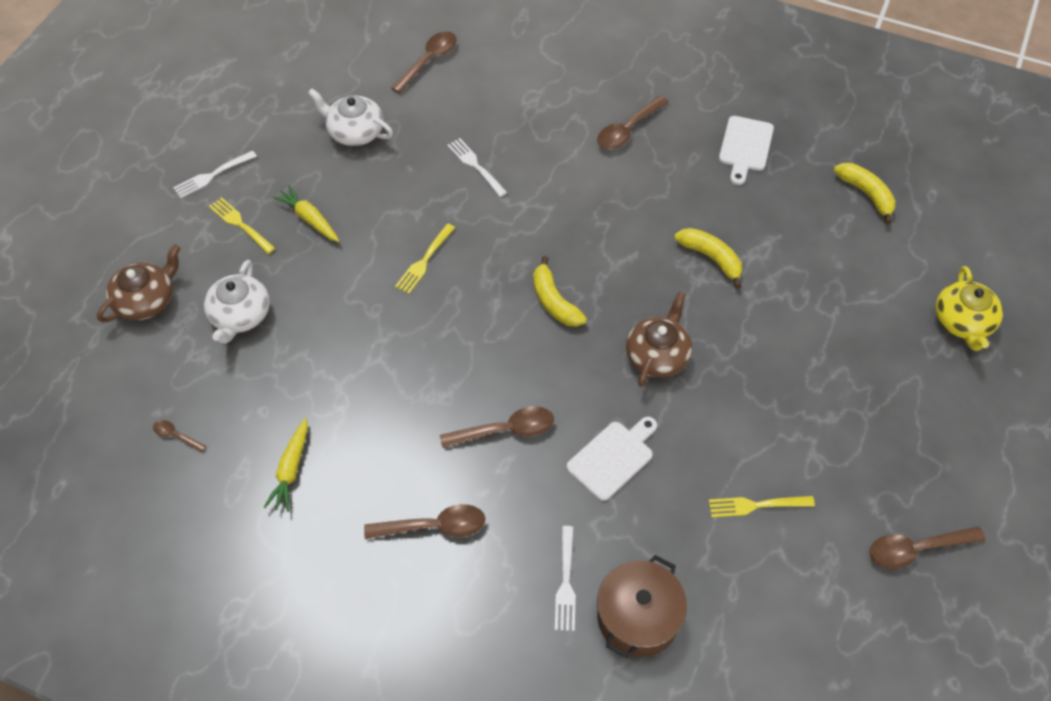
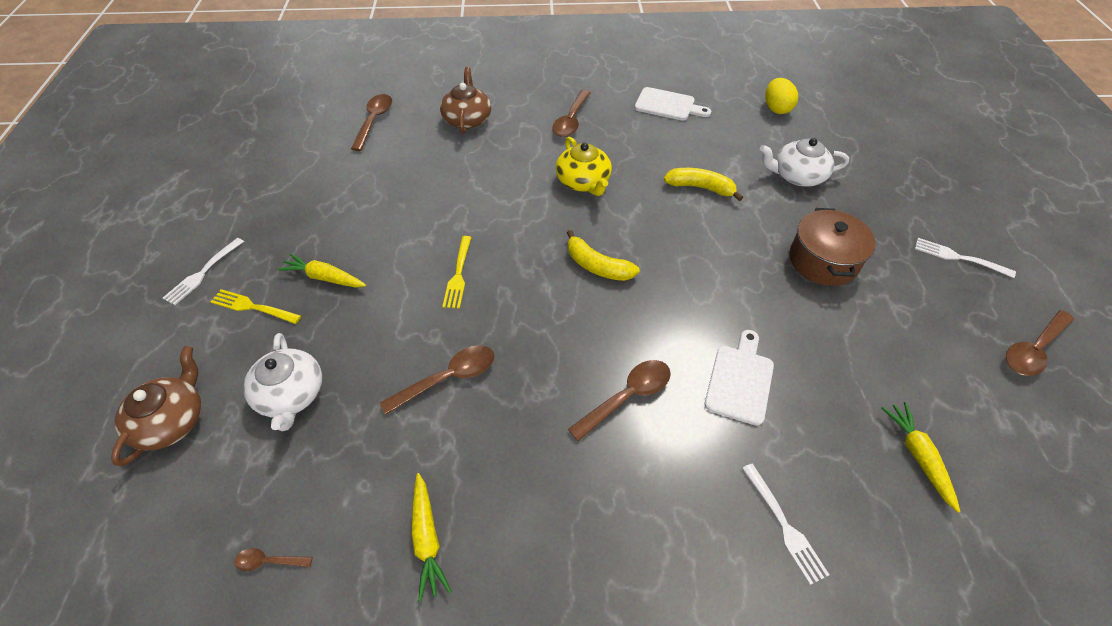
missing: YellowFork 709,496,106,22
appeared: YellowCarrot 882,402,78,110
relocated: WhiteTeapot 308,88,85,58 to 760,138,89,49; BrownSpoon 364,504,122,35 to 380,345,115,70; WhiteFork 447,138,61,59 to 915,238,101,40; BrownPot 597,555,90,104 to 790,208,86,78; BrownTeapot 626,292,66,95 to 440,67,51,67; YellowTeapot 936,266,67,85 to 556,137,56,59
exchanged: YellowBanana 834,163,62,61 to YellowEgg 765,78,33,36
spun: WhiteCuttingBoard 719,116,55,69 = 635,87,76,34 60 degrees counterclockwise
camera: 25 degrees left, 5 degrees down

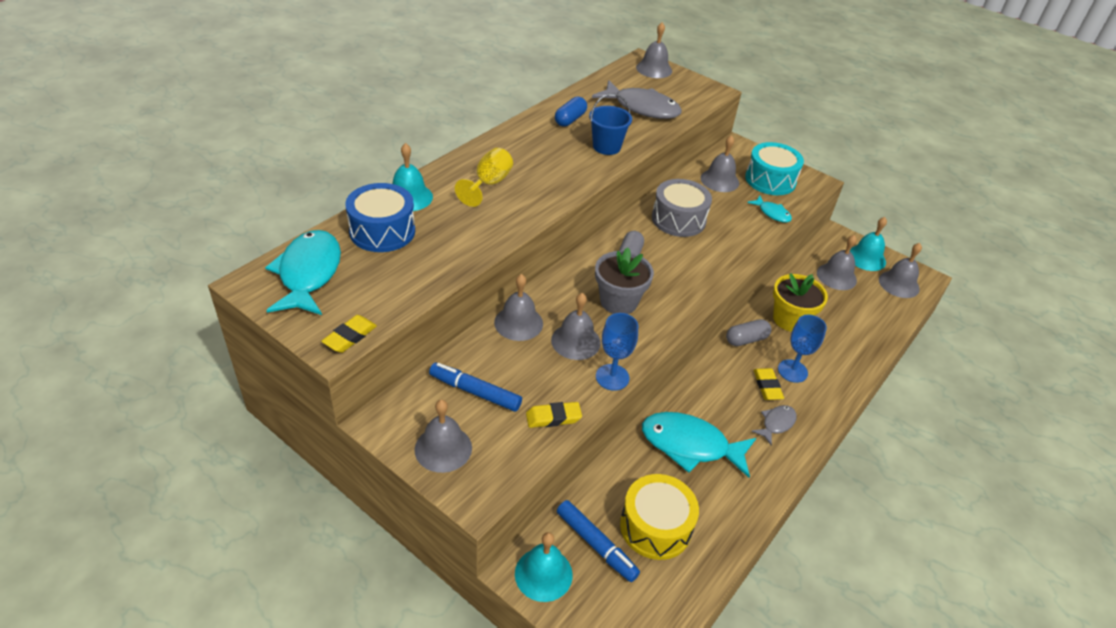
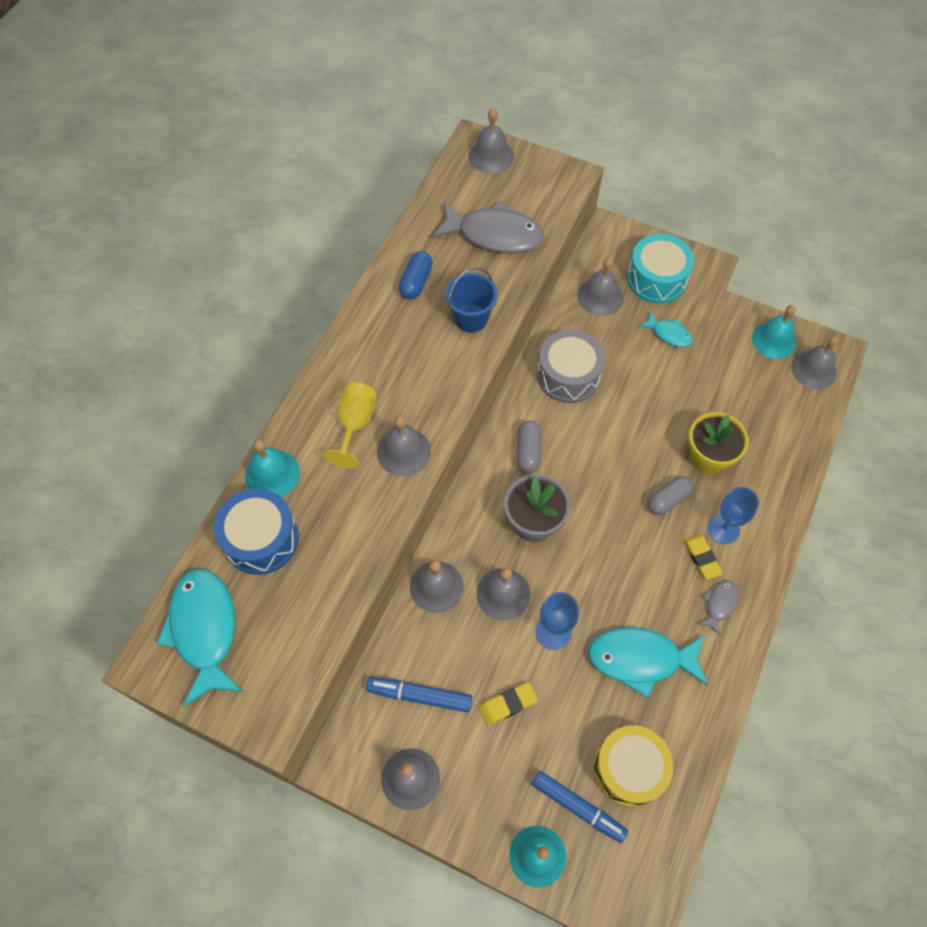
missing: YellowEraser 321,315,56,38
relocated: GreyBell 817,235,40,55 to 377,415,54,61
camera: 10 degrees left, 20 degrees up

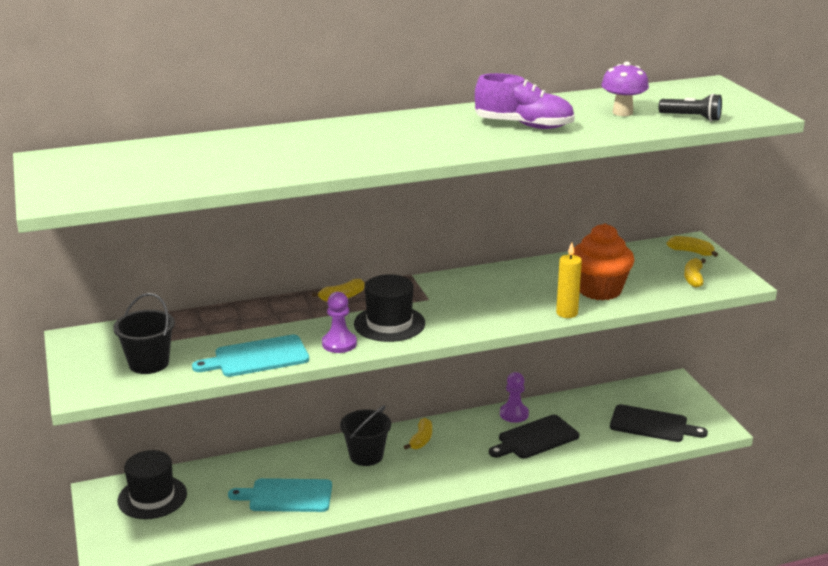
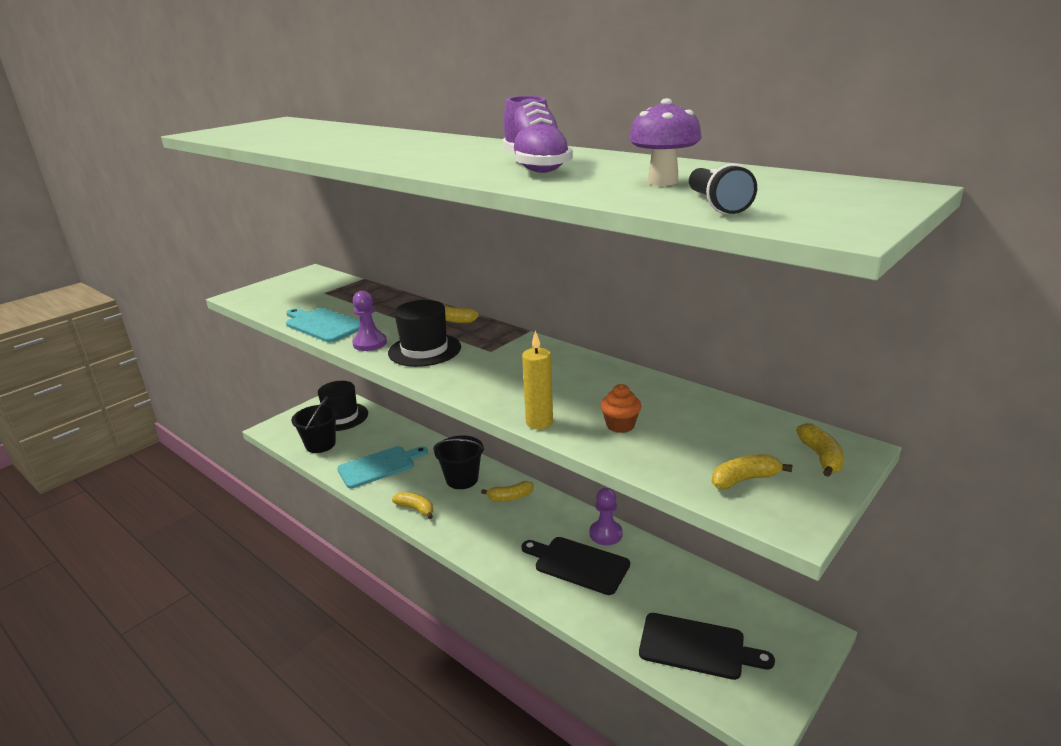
appeared: YellowBanana 392,492,41,27
relocated: BlackBucket 113,293,62,81 to 291,396,47,57
spun: TurquoiseCuttingBoard 228,478,104,34 = 337,446,91,42 90 degrees clockwise; BlackCuttingBoard 610,404,98,38 = 639,613,136,67 60 degrees counterclockwise
size: OrangeCupcake 573,223,62,77 = 600,384,41,49 x0.48
camera: 60 degrees right, 0 degrees up

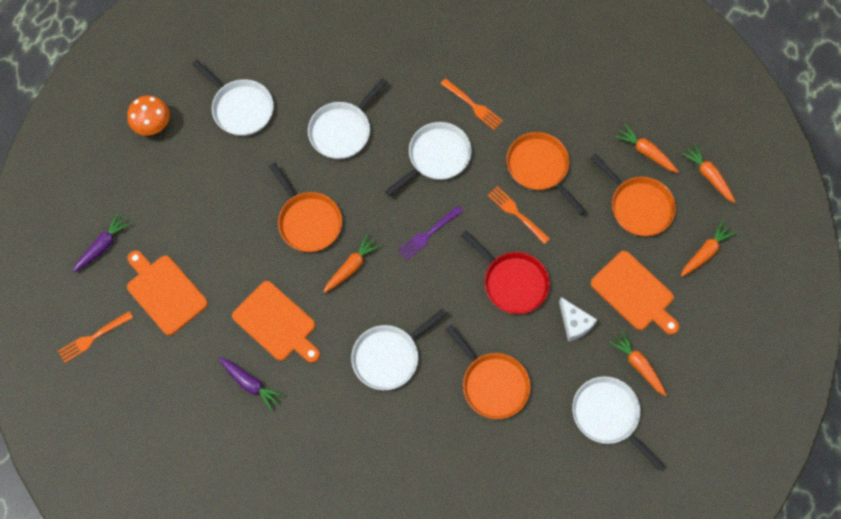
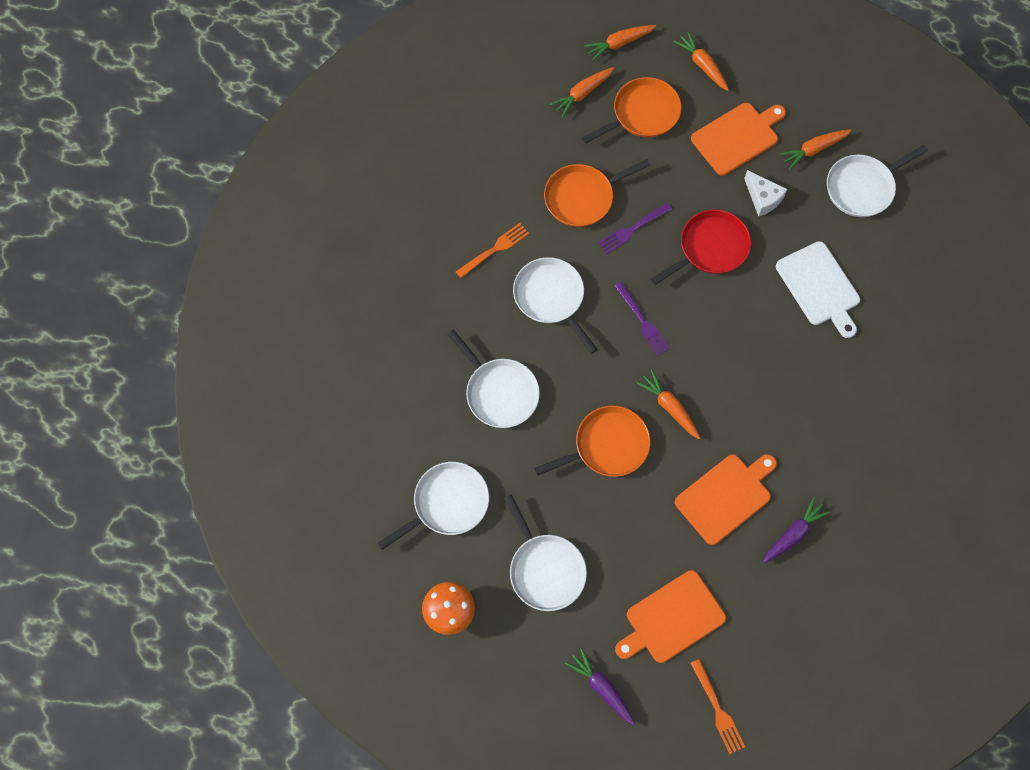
relocated: WhitePan 351,309,96,81 to 504,494,83,117
exchanged: OrangePan 446,325,85,94 to WhiteCuttingBoard 776,241,84,97
colour: OrangeFork 488,186,62,58 to PurpleFork 597,203,75,51
spun: WhiteCheese 559,297,38,45 = 744,170,43,47 75 degrees clockwise
camera: 80 degrees left, 0 degrees up

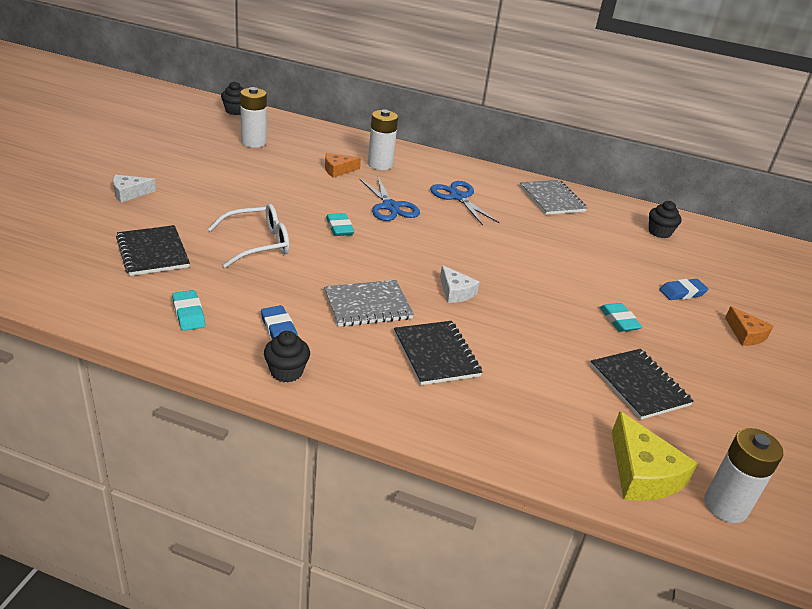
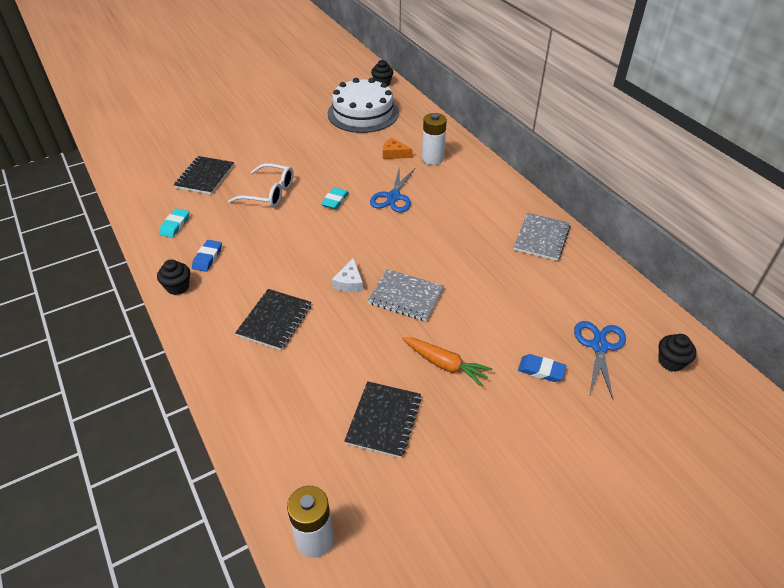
missing: WhiteCheese 113,175,43,28; YellowCheese 612,411,86,90; OrangeCheese 725,306,48,40
relocated: GreyNotebook 324,280,90,47 to 368,269,76,52; BlueScissors 430,181,70,44 to 574,321,52,78; BlackCupcake 649,201,33,37 to 658,334,39,38
exchanged: WhiteBattery 240,87,27,61 to WhiteCake 328,78,71,55; TurquoiseEraser 600,303,42,29 to OrangeCarrot 402,337,90,50
camera: 45 degrees right, 10 degrees up

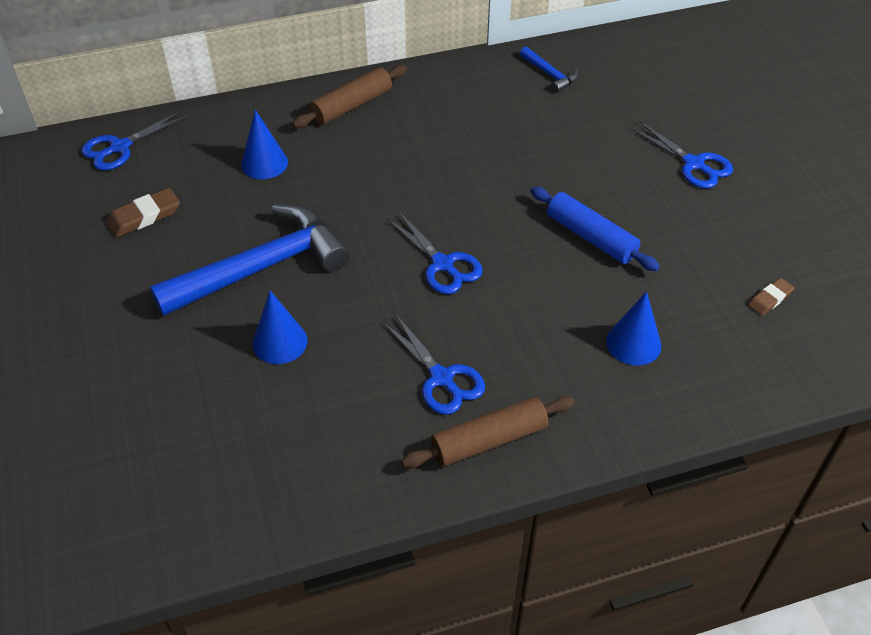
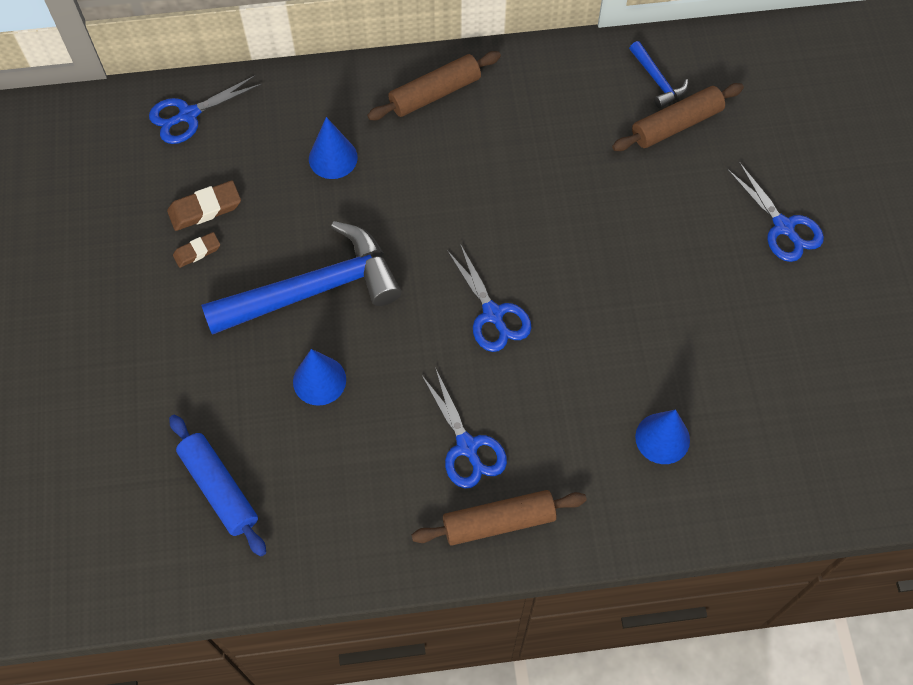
appeared: BrownRollingPin 612,83,132,68
relocated: BlueRollingPin 530,187,130,84 to 169,415,97,142; BrownEraser 748,278,46,38 to 173,232,47,36
camera: 10 degrees right, 15 degrees up

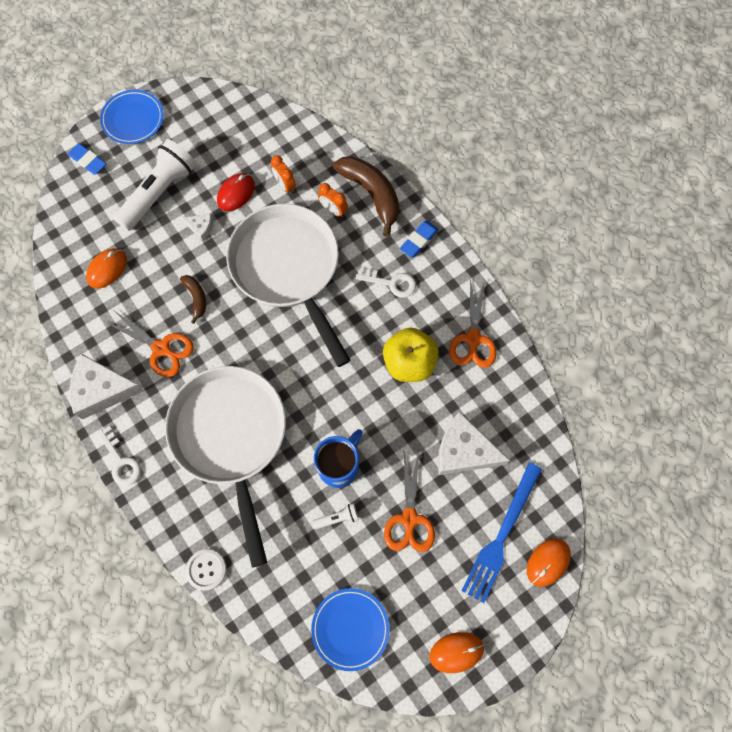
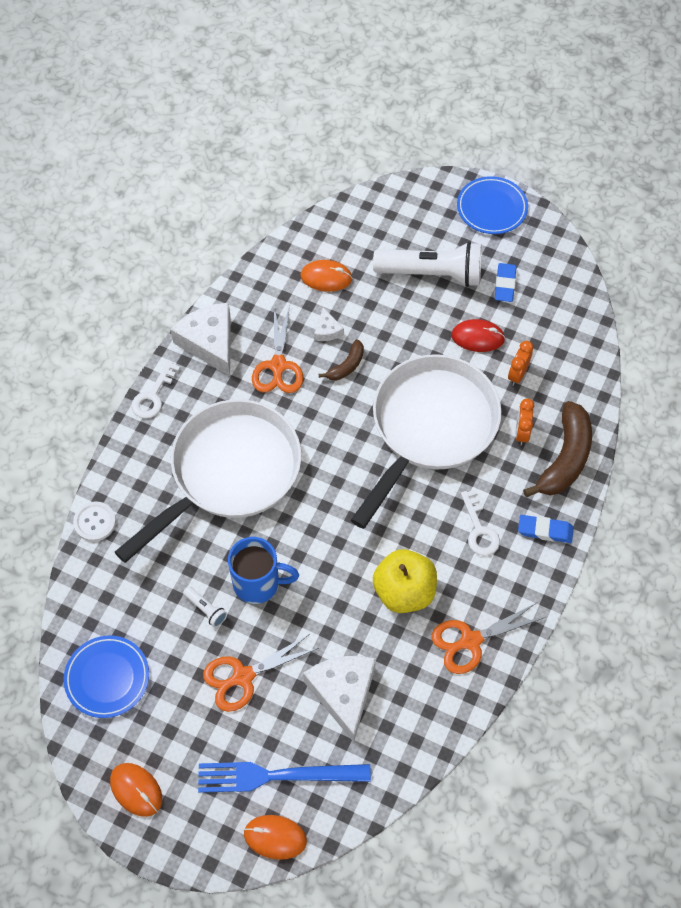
relocated: BlueEraser 68,143,38,32 to 495,263,22,39; WhiteCheese 182,213,31,28 to 314,308,30,33
camera: 60 degrees right, 10 degrees down

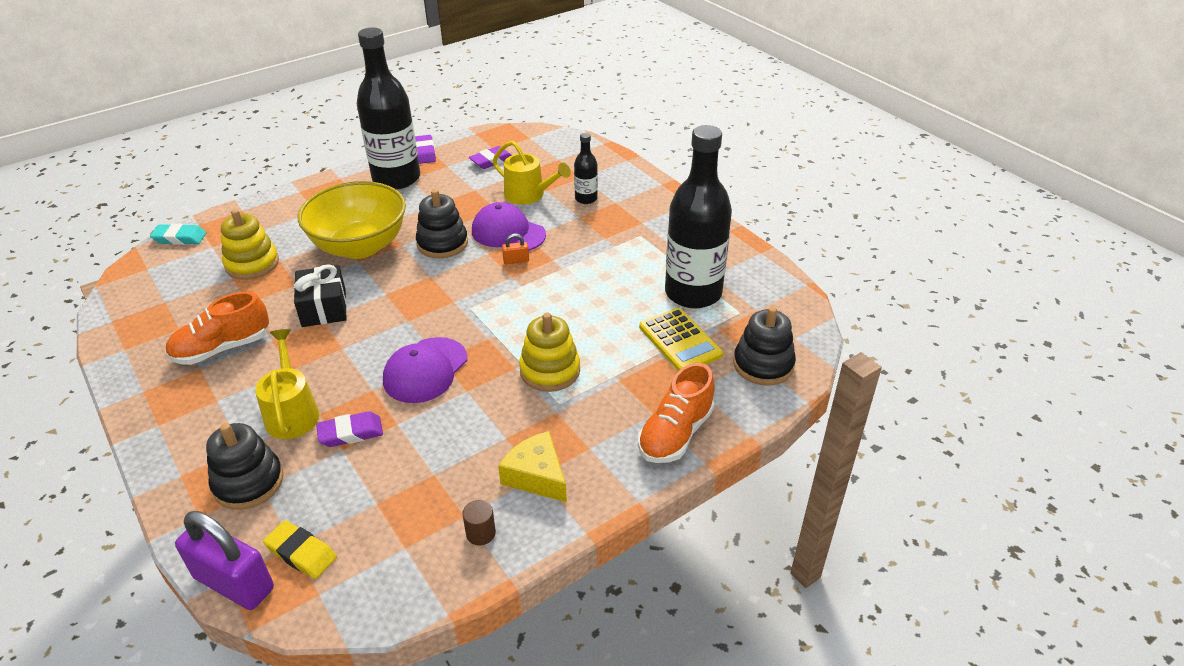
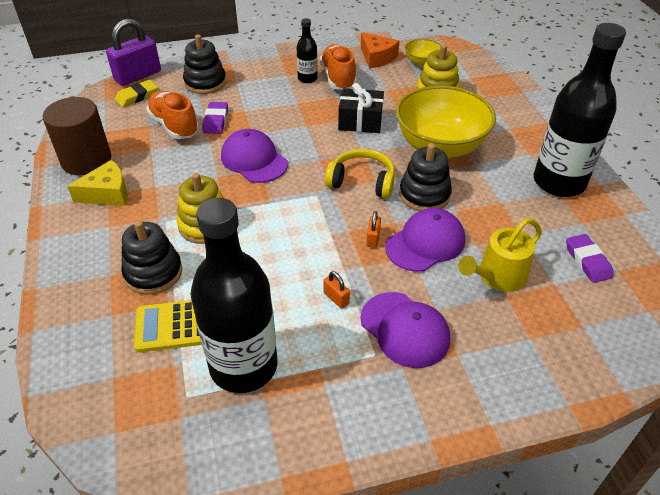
missing: TurquoiseEraser 150,224,56,21; YellowWateringCan 255,329,65,110; PurpleEraser 415,135,21,29
appeared: OrangePadlock 323,271,27,38; YellowHeadphones 325,149,70,49; PurpleCap 360,292,90,76; OrangeCheese 361,32,39,36; YellowBowl 405,39,36,28
relocated: BlackBottle 574,133,24,71 to 297,18,21,65; OrangeShoe 638,363,77,100 to 146,91,53,48; BlackStackingToy 733,306,63,80 to 121,220,61,75
size: BrownCylinder 462,500,34,45 = 43,97,68,79 x2.49
camera: 110 degrees right, 5 degrees up

